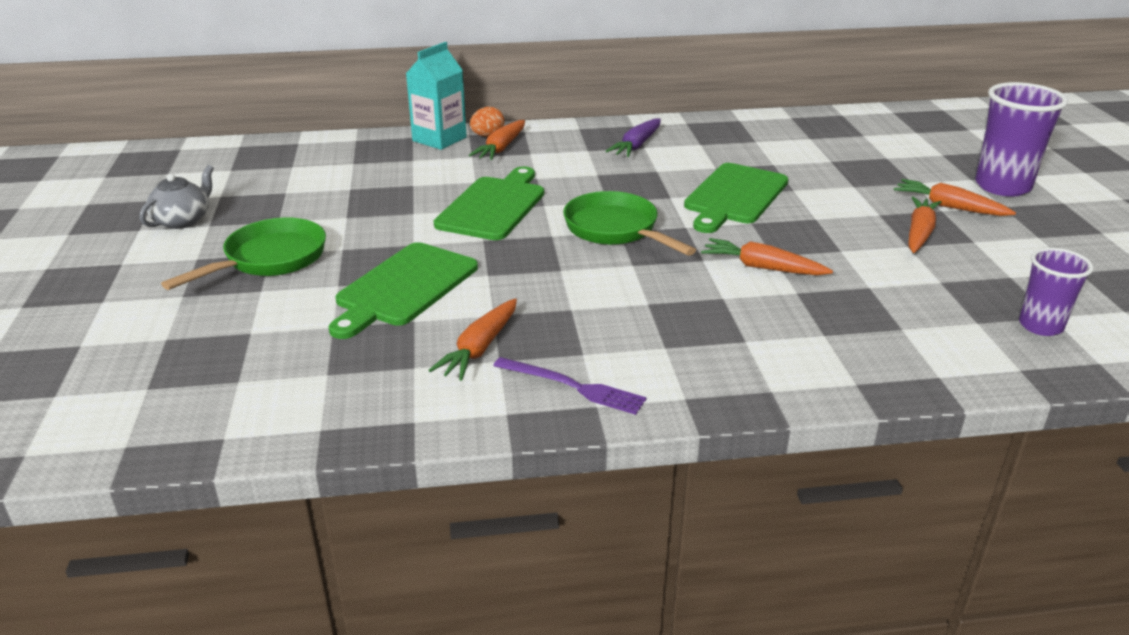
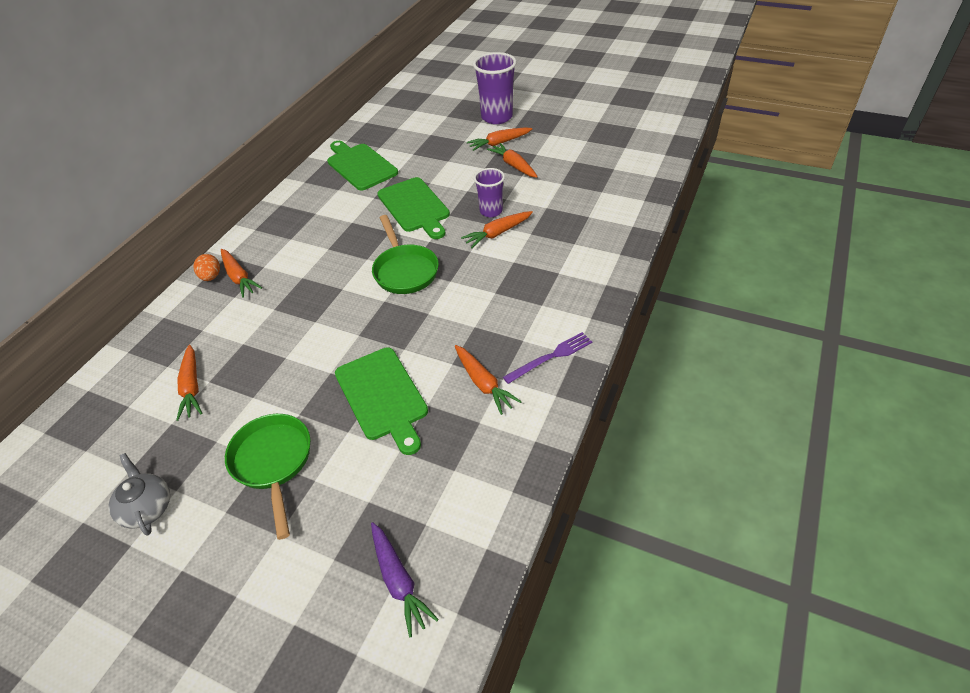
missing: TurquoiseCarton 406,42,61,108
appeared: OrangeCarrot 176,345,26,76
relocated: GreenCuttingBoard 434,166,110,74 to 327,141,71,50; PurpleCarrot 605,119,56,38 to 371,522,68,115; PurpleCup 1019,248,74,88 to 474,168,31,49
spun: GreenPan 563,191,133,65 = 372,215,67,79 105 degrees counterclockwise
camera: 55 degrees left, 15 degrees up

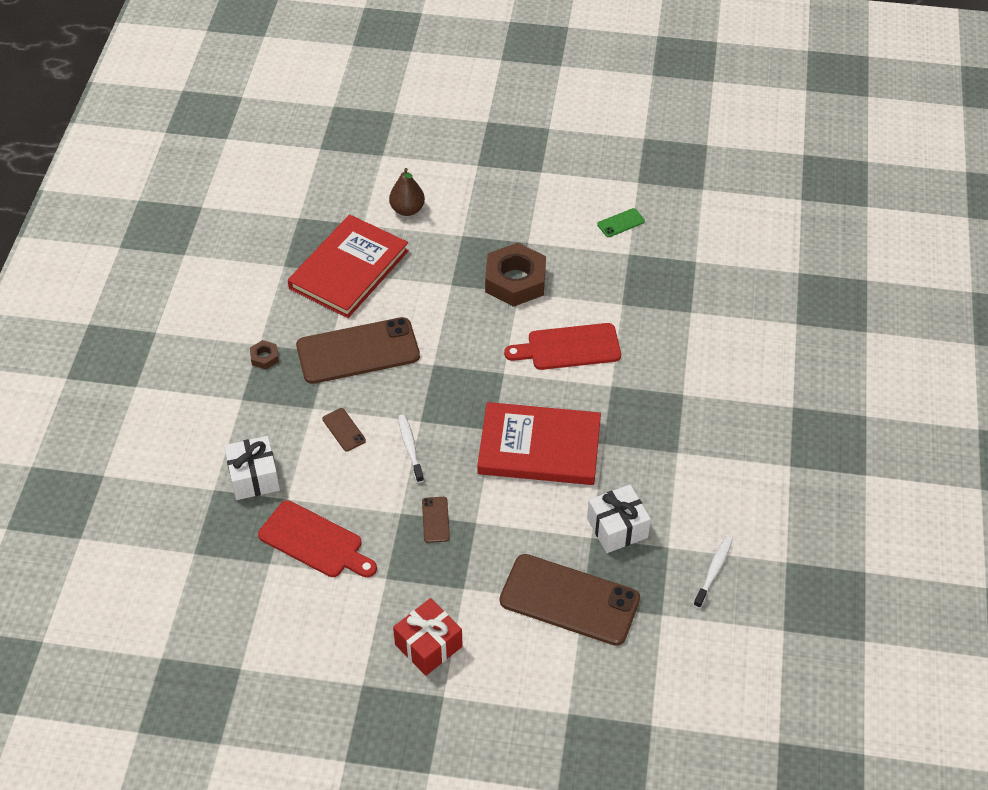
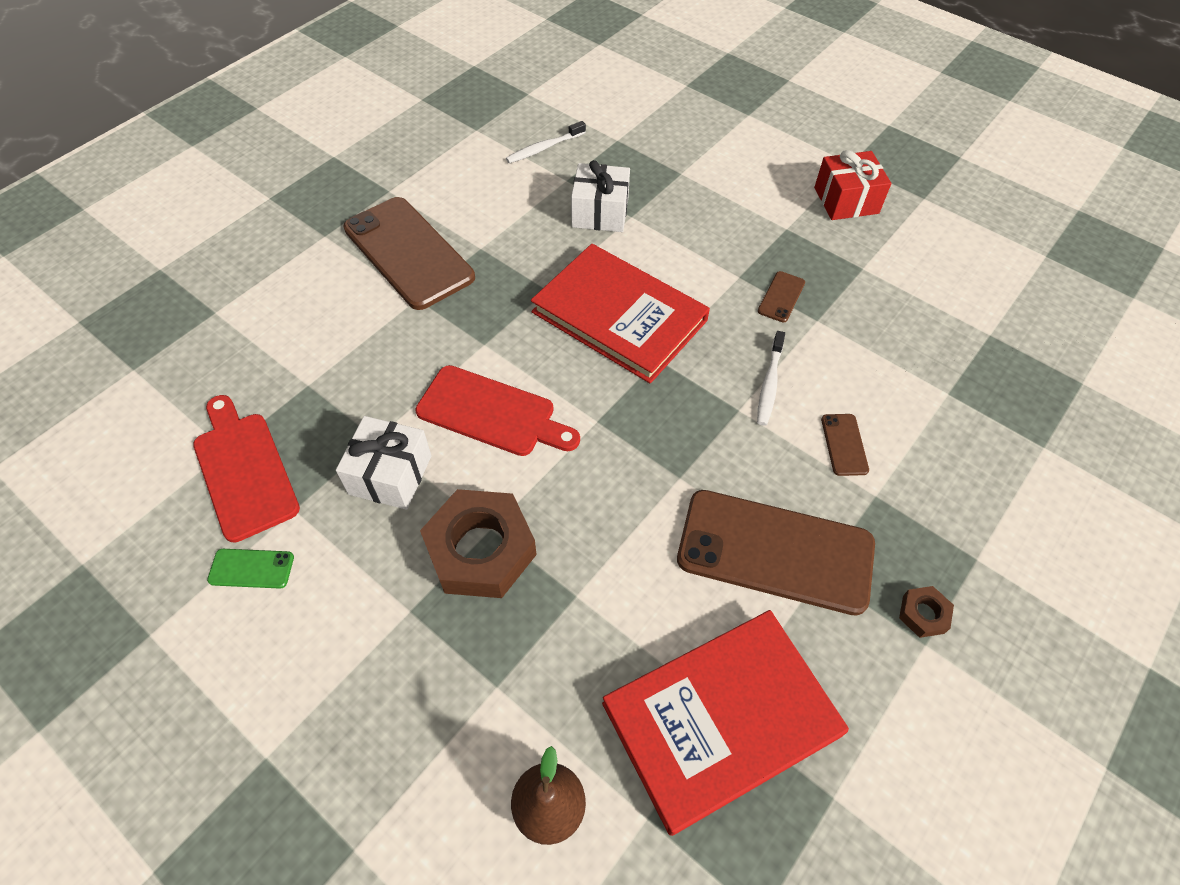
relocated: WhiteGift 224,436,56,64 to 336,416,96,94; RedCuttingBoard 258,500,119,77 to 193,395,107,148; BrownPhone 500,554,140,92 to 343,197,132,113
camera: 150 degrees left, 5 degrees up

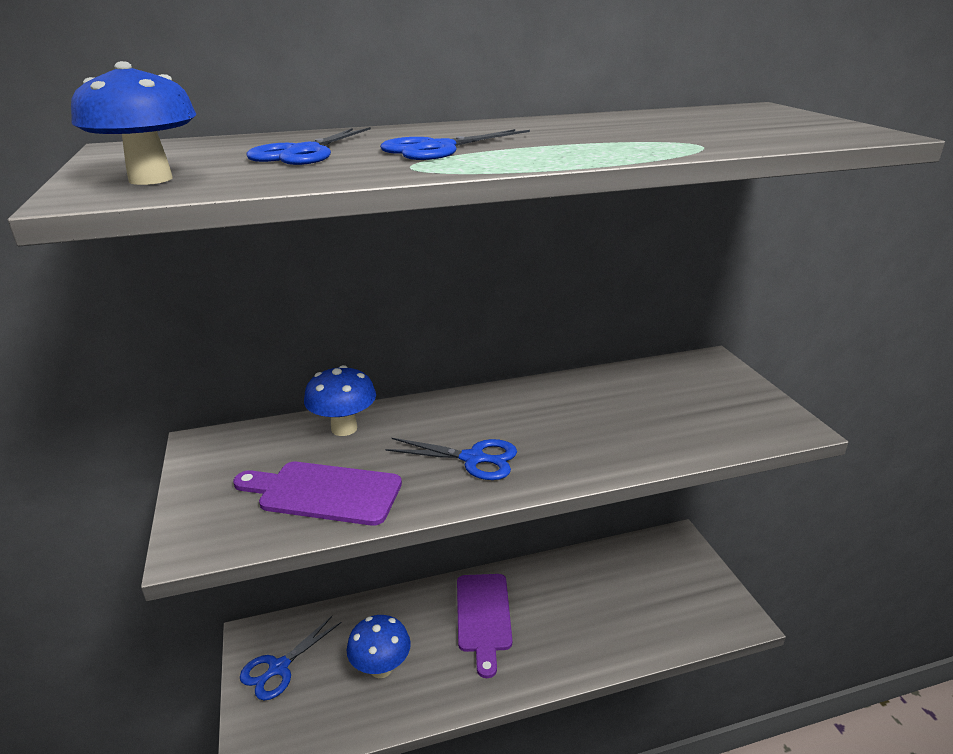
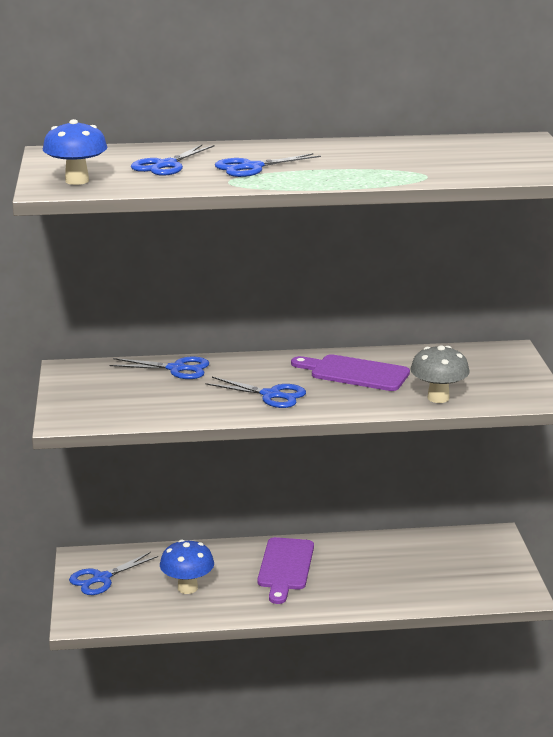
appeared: GreyMushroom 410,345,60,58
relocated: PurpleCuttingBoard 233,462,169,64 to 291,354,119,37
exchanged: BlueMushroom 304,365,72,71 to BlueScissors 110,357,100,22
camera: 10 degrees right, 5 degrees down

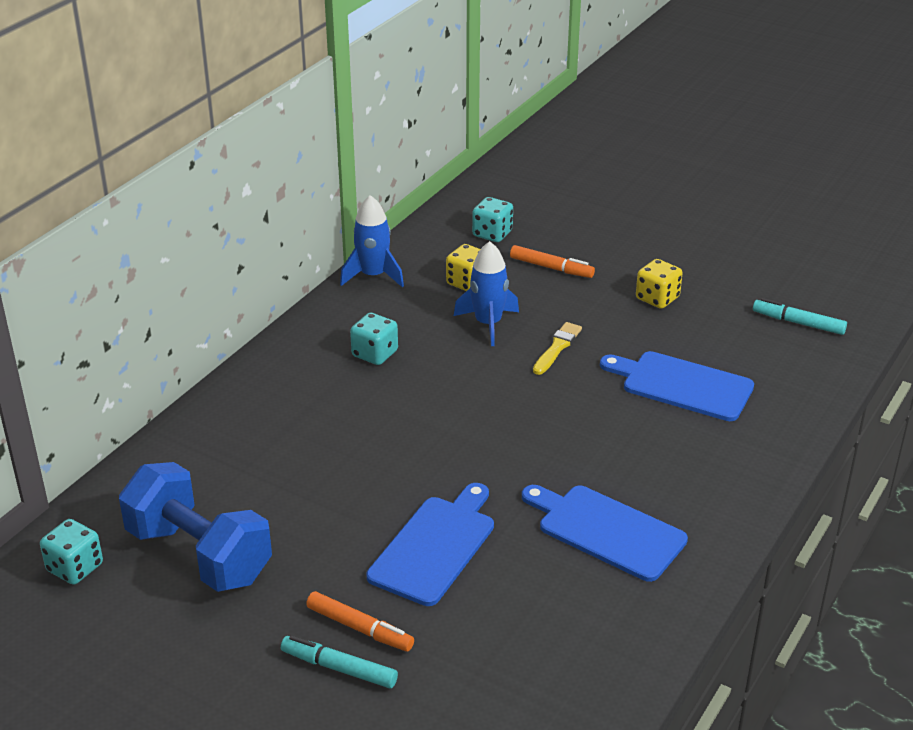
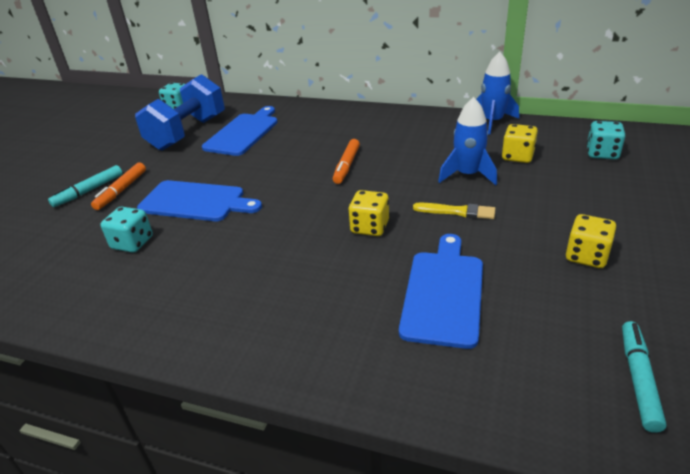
appeared: YellowDice 348,190,41,46
relocated: TurquoiseDice 350,313,48,52 to 100,207,53,46; OrangeMarker 510,245,85,33 to 333,139,27,45; BlueCuttingBoard 522,485,166,97 to 202,106,76,50
spun: TurquoiseMarker 281,635,117,54 = 48,165,75,42 150 degrees counterclockwise
camera: 80 degrees right, 0 degrees up

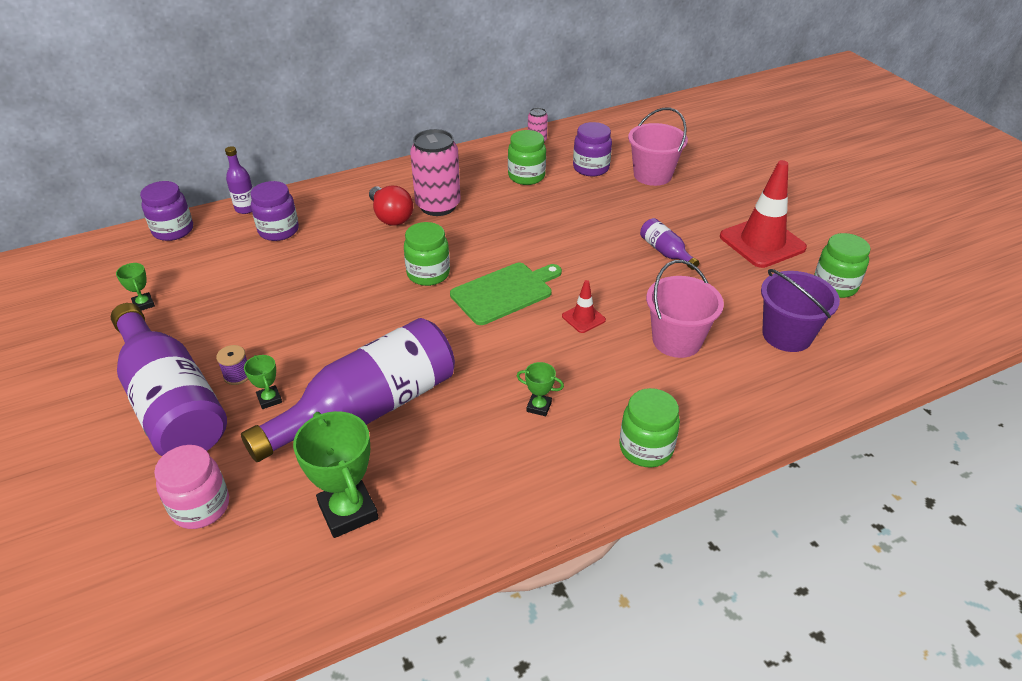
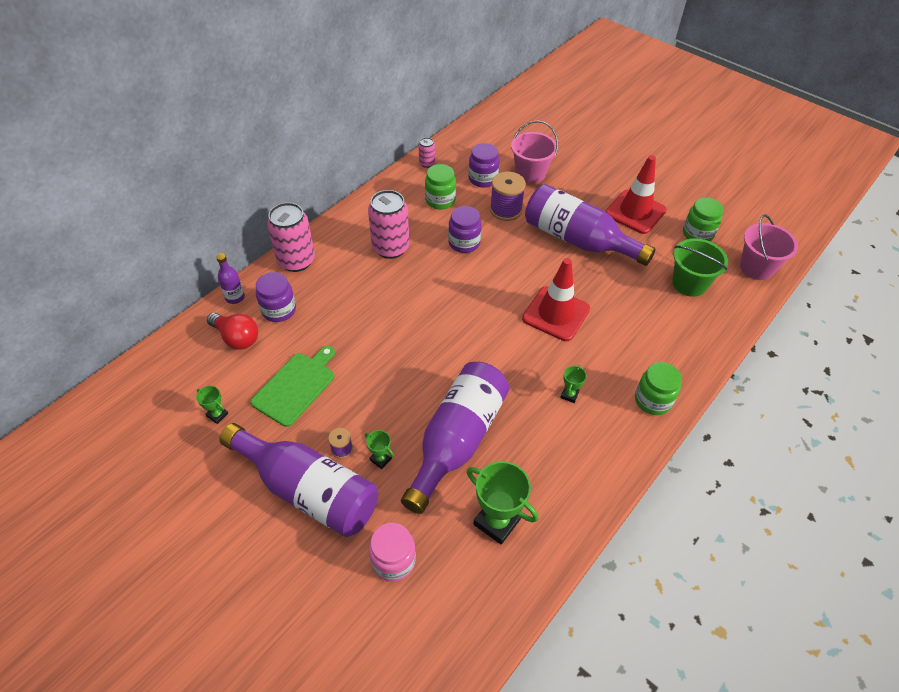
missing: GreenJar 404,222,46,64
appeared: PinkCan 267,202,48,70; PurpleSpool 490,172,36,49
relocated: PurpleJar 140,181,53,60 to 448,206,34,47; RedLightBulb 369,186,44,40 to 207,313,51,37; GreenCuttingBoard 450,263,112,62 to 251,346,84,81; PinkBucket 646,260,78,98 to 740,215,58,65
colour: PurpleBucket 761,269,79,83 to GreenBucket 672,238,56,59
spun: GreenTrophy 517,362,47,54 = 560,365,27,38 60 degrees counterclockwise
size: RedTrafficCone 562,280,44,53 = 522,258,68,83 x2.15; PurpleBottle 640,218,59,52 = 525,184,130,82 x2.35
camera: 25 degrees left, 10 degrees up

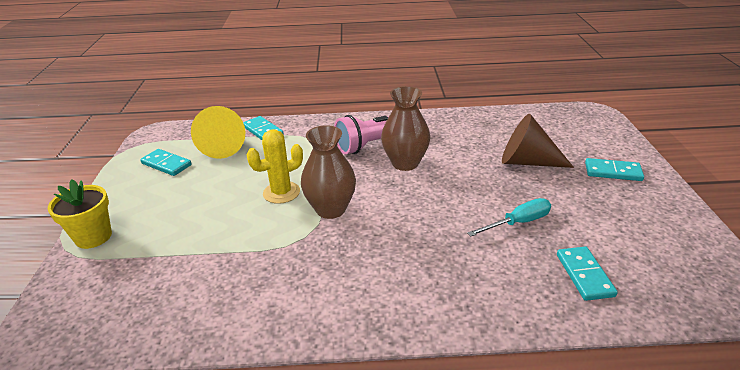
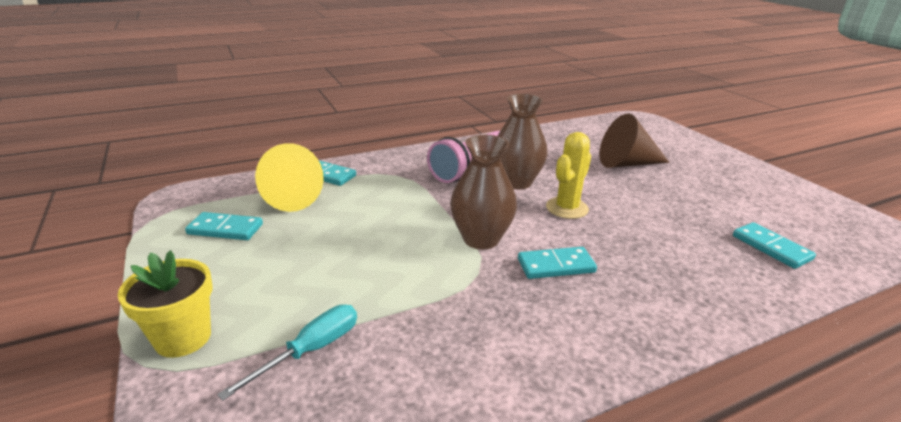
relocated: YellowCactus 247,129,56,75 to 546,132,45,87; TurquoiseScrewdriver 467,198,84,38 to 217,305,140,96; TurquoiseDomino 585,158,59,23 to 518,247,79,32
camera: 25 degrees left, 5 degrees down

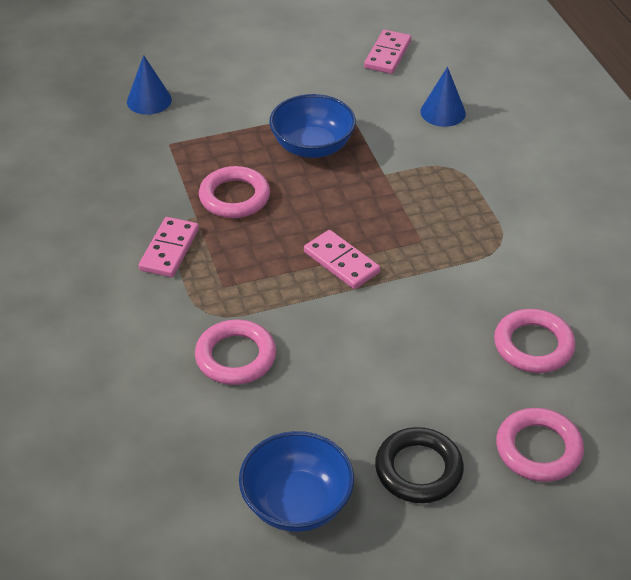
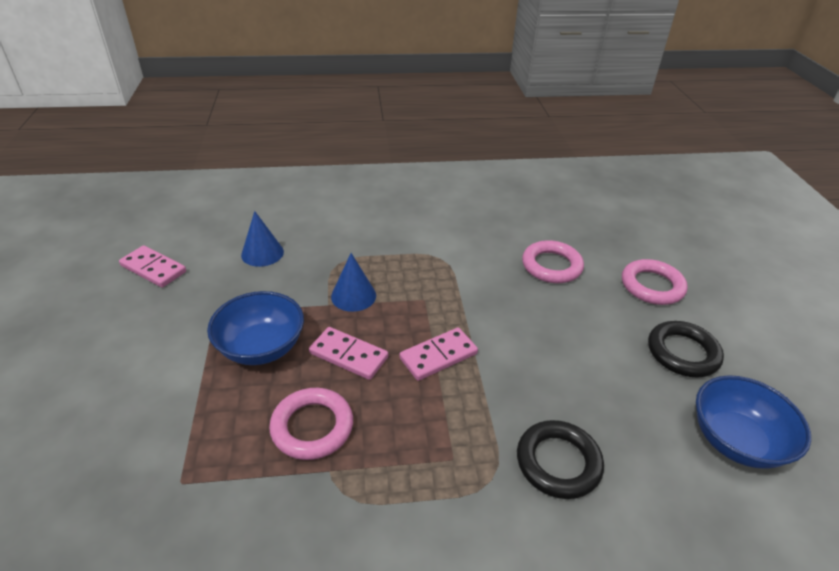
relocated: BlueCone 127,55,45,60 to 331,253,45,59; PinkDomino 138,217,61,60 to 309,327,79,53
colour: PinkRing 195,319,81,66 to BlackRing 517,420,87,79
camera: 80 degrees left, 5 degrees down

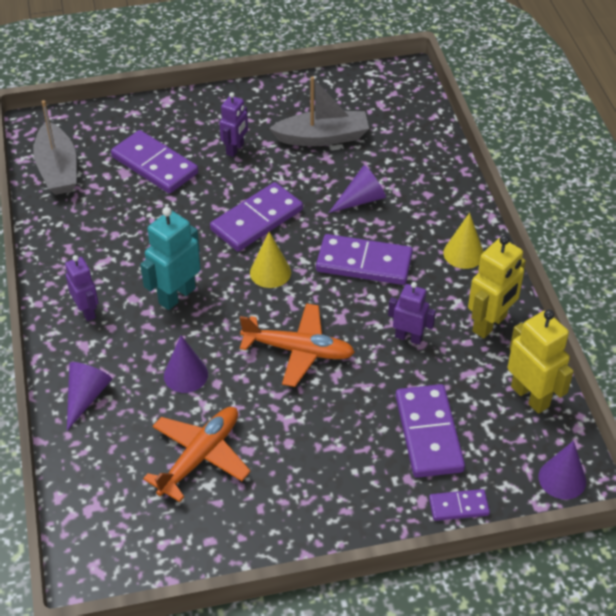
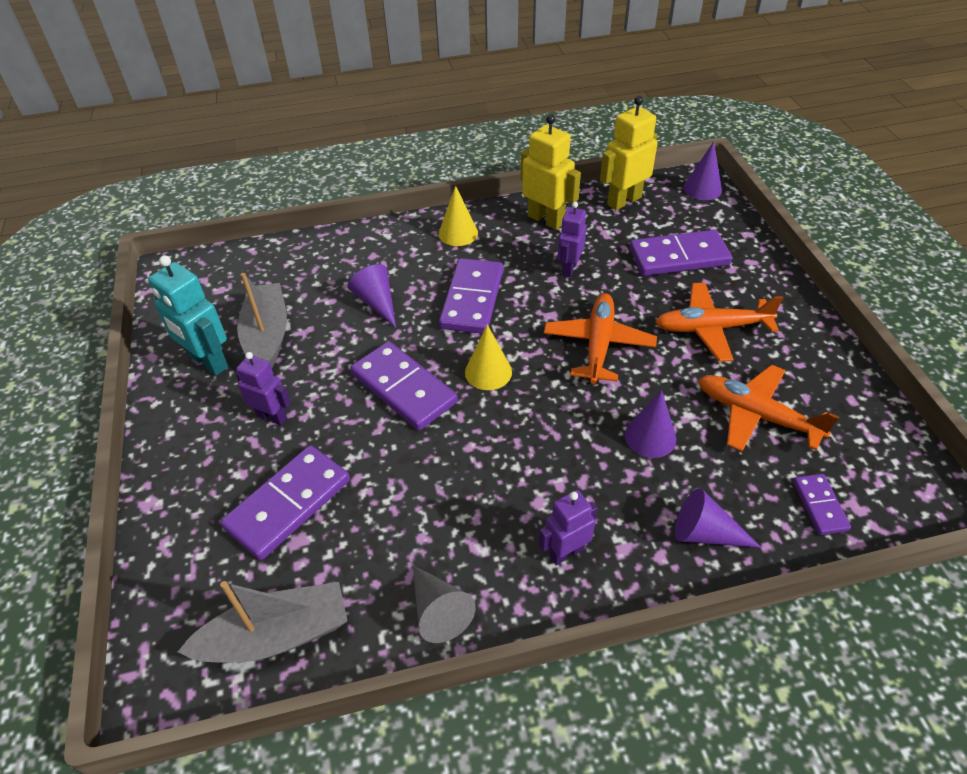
appeared: GreyCone 413,565,63,78; OrangePlane 655,283,128,79
relocated: TurquoiseRobot 140,207,61,103 to 148,255,80,121; PurpleDomino 429,489,61,32 to 793,474,58,61
camera: 90 degrees left, 0 degrees up

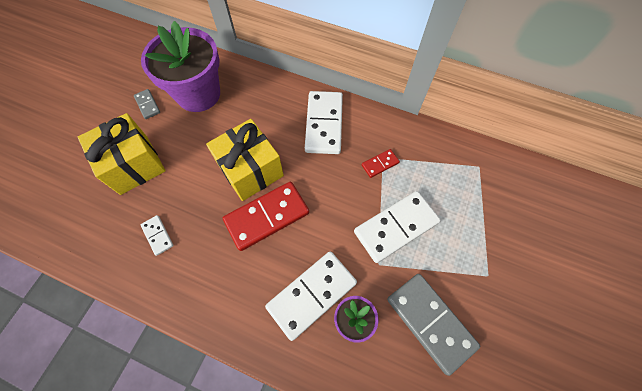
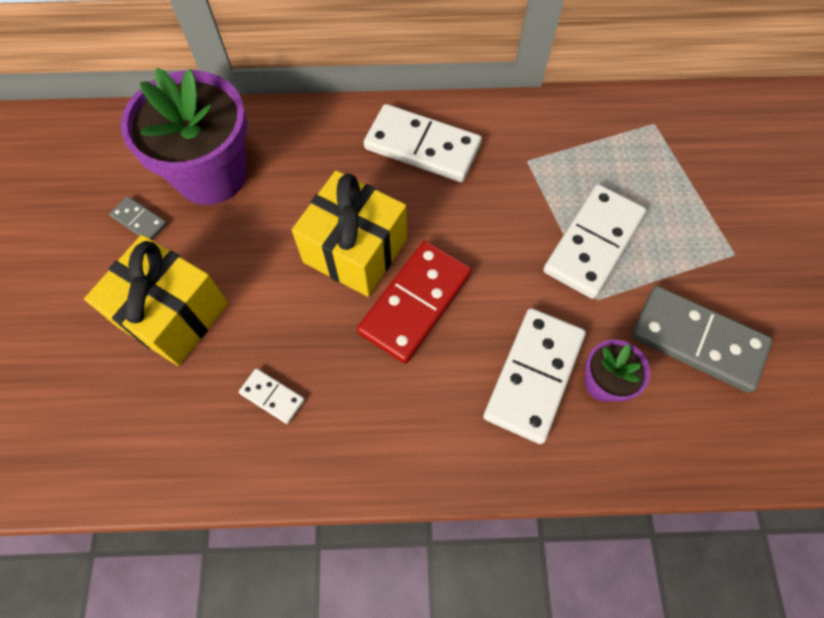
missing: RedDomino 362,149,38,29
spun: WhiteDomino 305,91,38,63 = 364,104,118,78 45 degrees counterclockwise
camera: 25 degrees left, 0 degrees up

